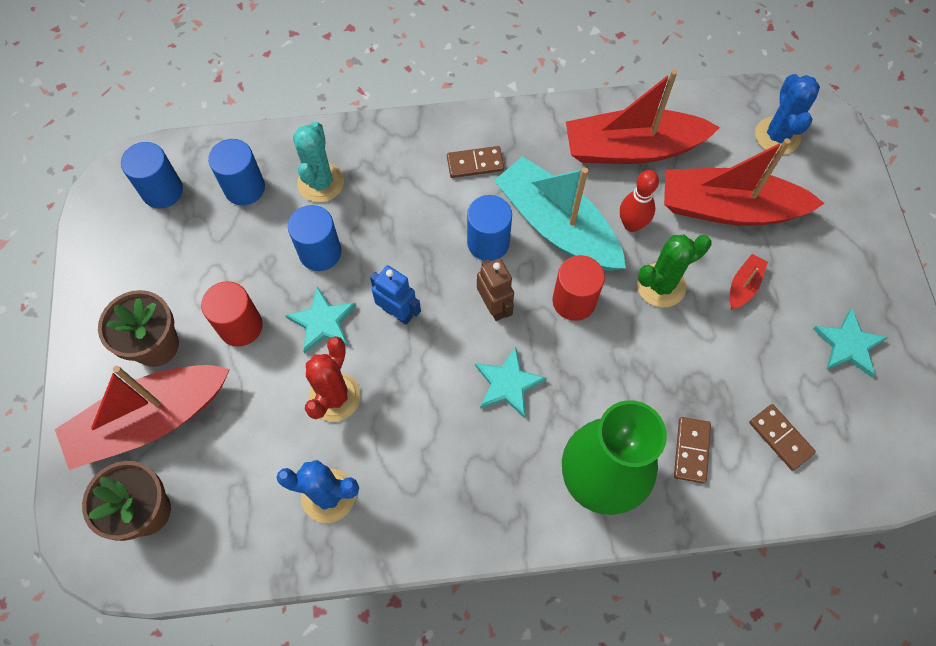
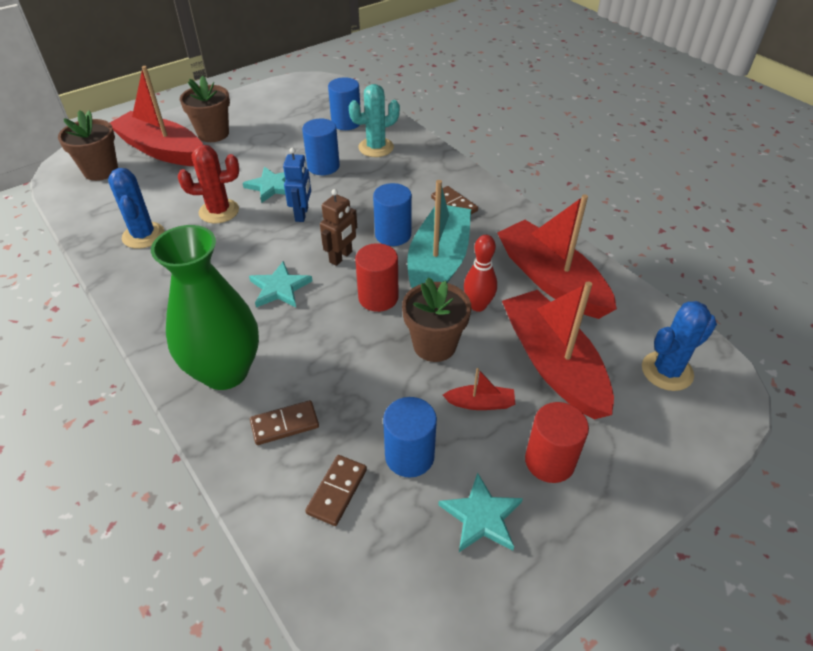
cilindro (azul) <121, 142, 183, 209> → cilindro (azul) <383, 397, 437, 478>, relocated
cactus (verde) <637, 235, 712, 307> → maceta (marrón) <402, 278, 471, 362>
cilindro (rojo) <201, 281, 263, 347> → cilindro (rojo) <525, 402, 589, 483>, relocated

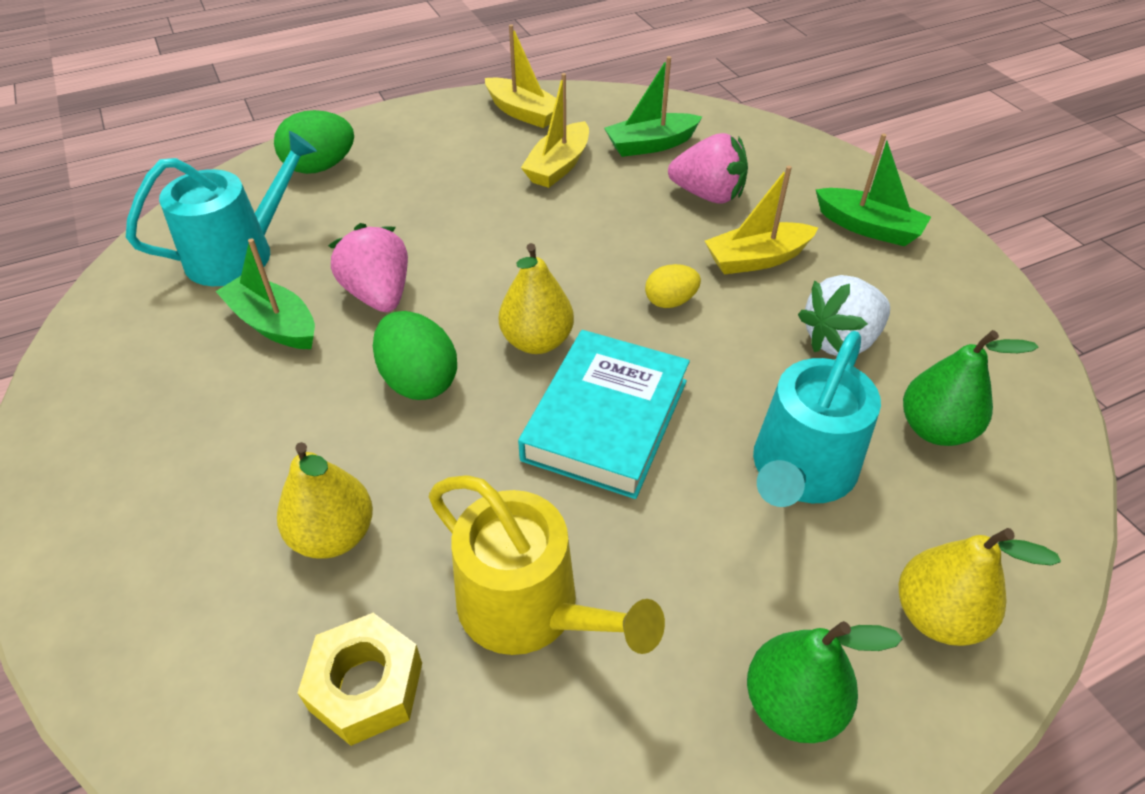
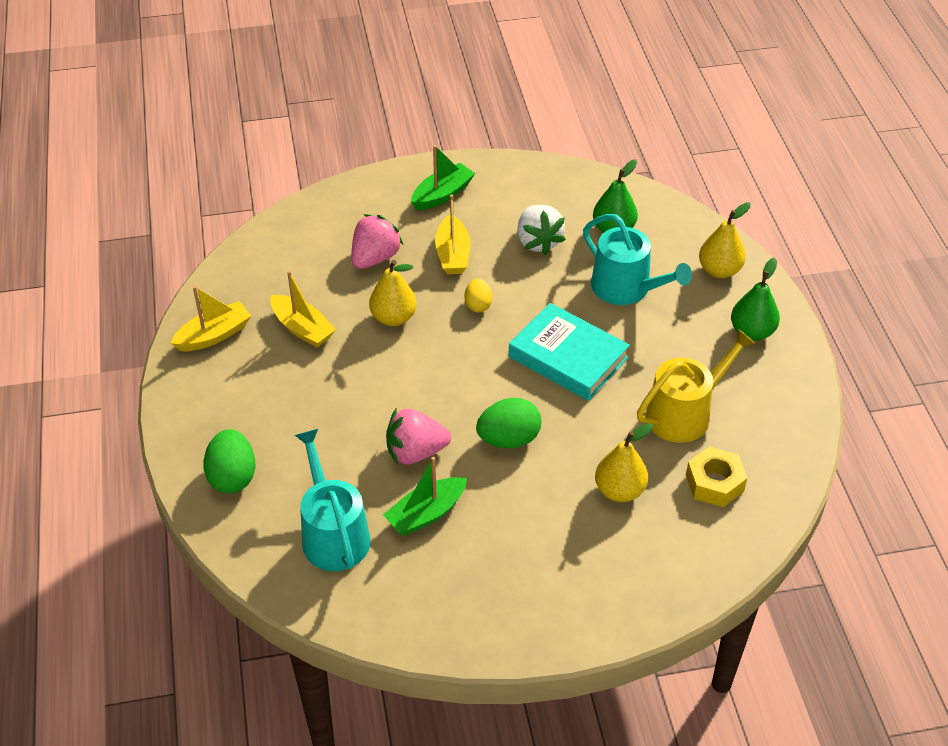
pera (amarillo) <499, 243, 574, 354> → pera (amarillo) <369, 260, 417, 326>, relocated
barco (verde) <604, 56, 702, 157> → -

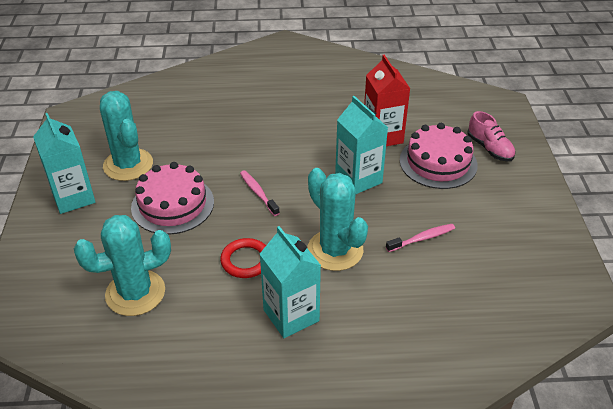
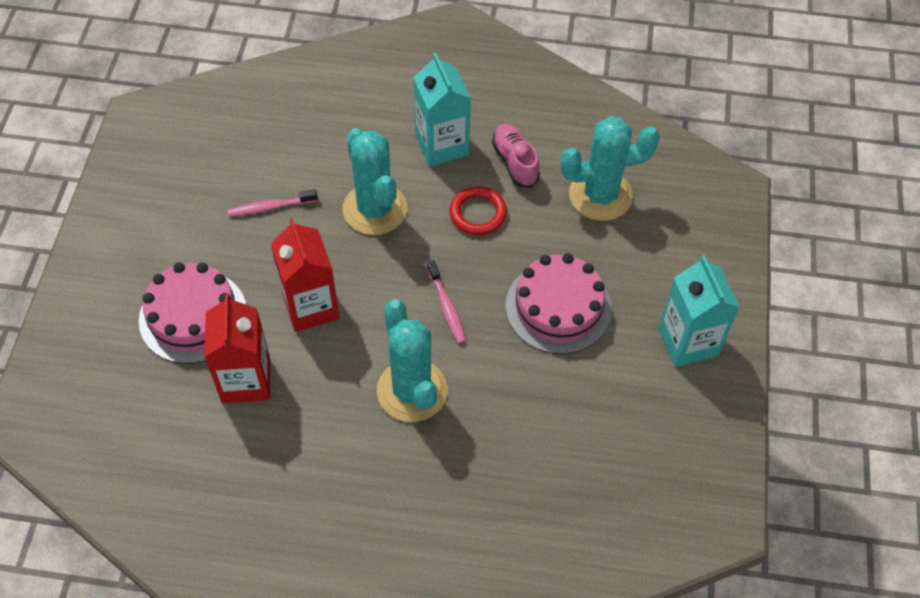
cartón de leche (turquesa) <335, 96, 388, 194> → cartón de leche (rojo) <271, 219, 339, 332>
cactus (turquesa) <100, 91, 153, 181> → cactus (turquesa) <377, 299, 448, 422>, relocated
zapato (rosa) <467, 111, 516, 161> → zapato (rosa) <492, 124, 540, 188>, relocated

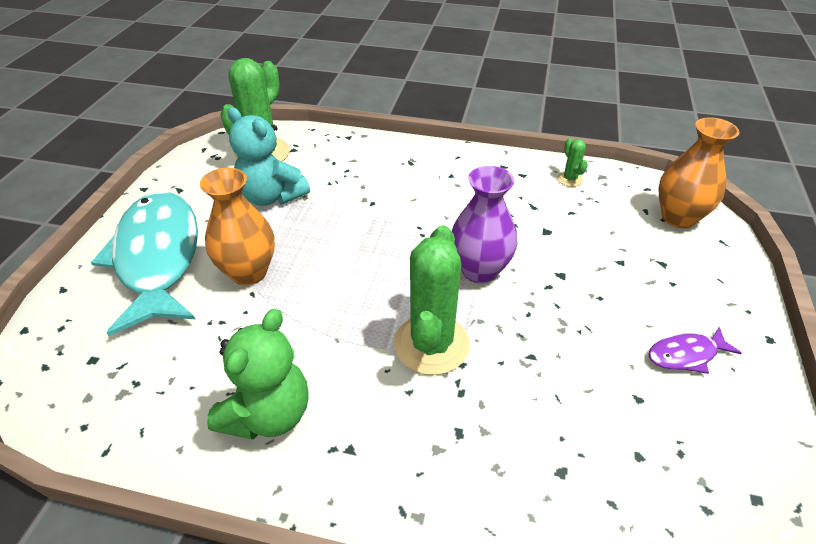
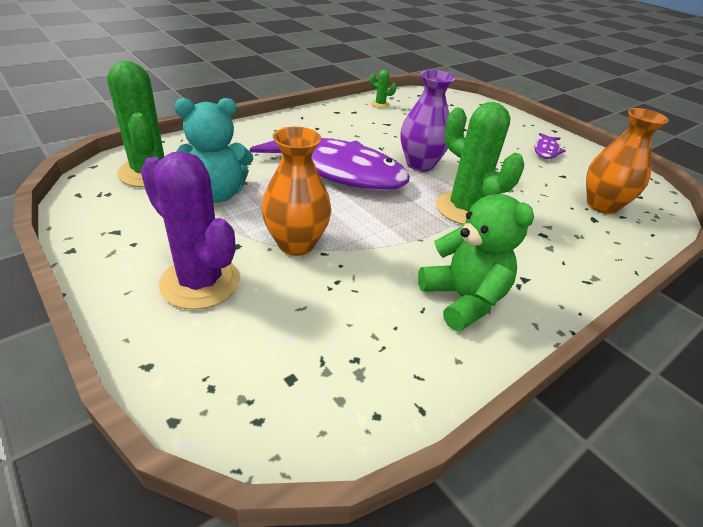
pez (turquesa) <91, 192, 198, 336> → cactus (morado) <141, 151, 240, 310>
- → pez (morado) <250, 127, 410, 190>
florero (naranja) <658, 117, 739, 228> → florero (naranja) <586, 108, 669, 214>, relocated

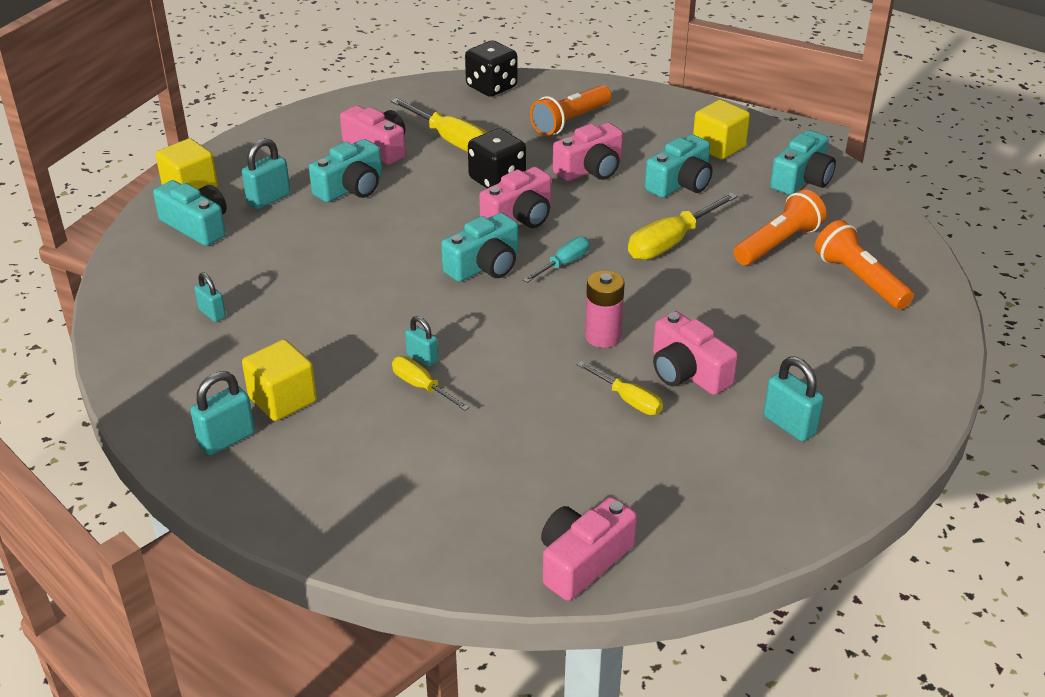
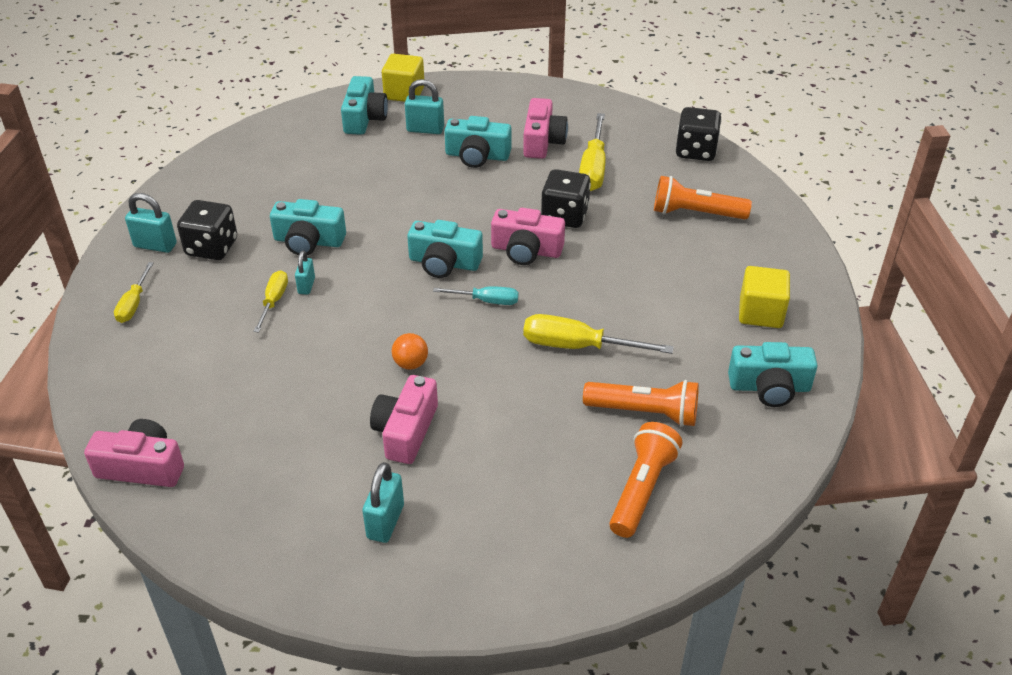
destornillador (amarillo) <577, 361, 663, 415> → destornillador (amarillo) <114, 262, 154, 323>, relocated
cubo (amarillo) <242, 339, 317, 421> → dado (negro) <177, 200, 237, 260>
cámara (turquesa) <645, 135, 712, 198> → cámara (turquesa) <270, 199, 346, 255>, relocated
pila (rosa) <585, 270, 625, 348> → pelota (naranja) <392, 333, 428, 370>
candado (turquesa) <194, 272, 226, 322> → -
cámara (rosa) <553, 123, 623, 181> → -

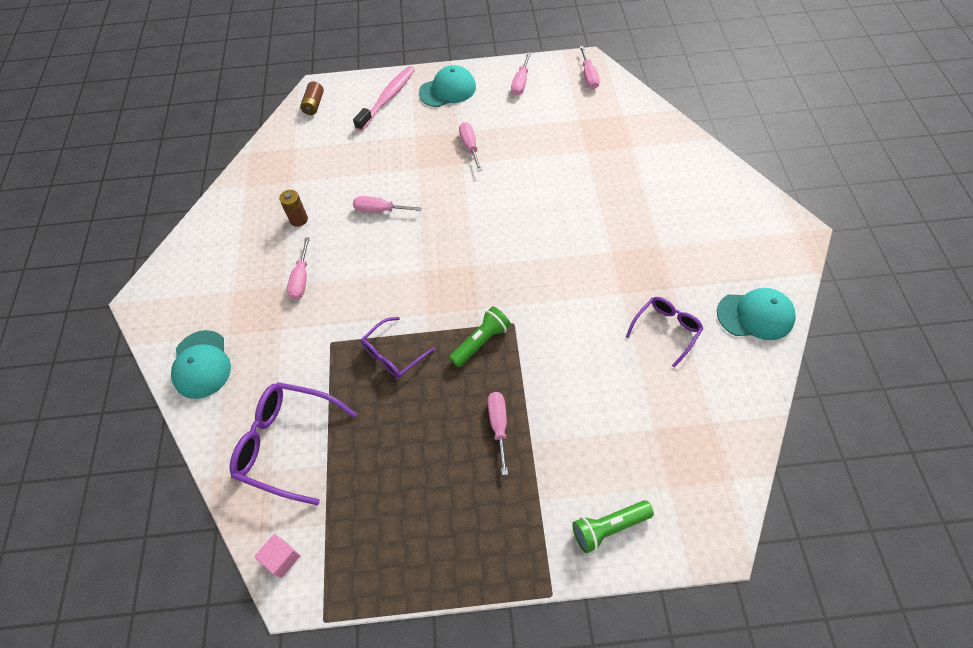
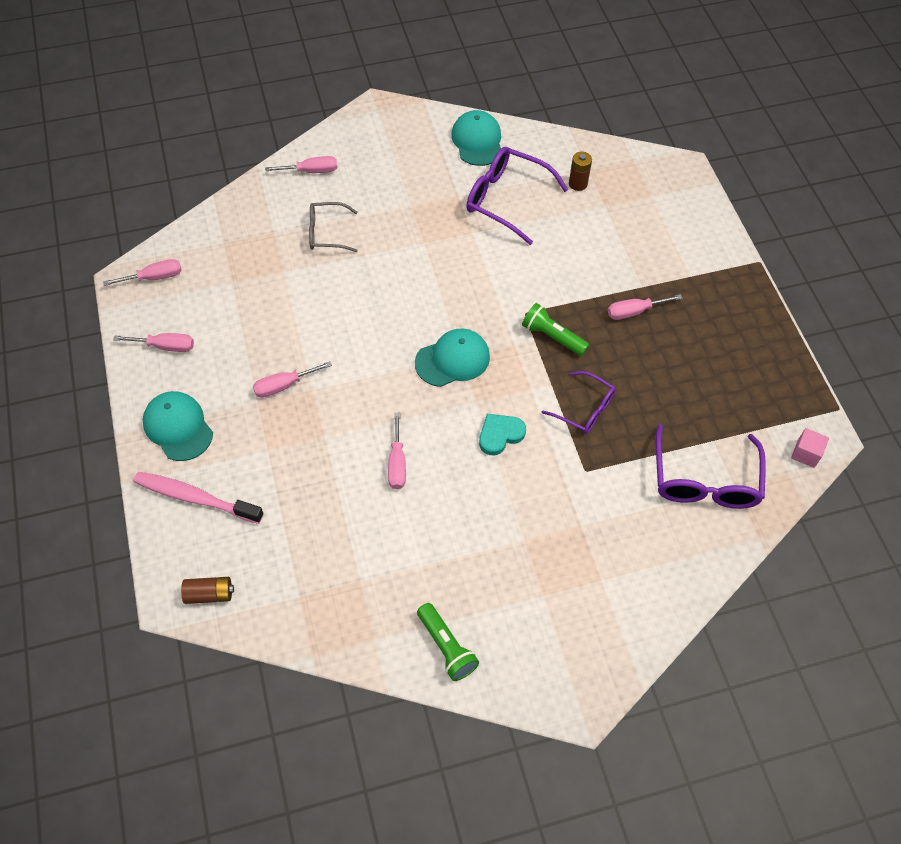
destornillador (rosa) <287, 237, 310, 300> → destornillador (rosa) <265, 156, 337, 173>, relocated
- → gafas (gris) <309, 202, 358, 252>
gorra (turquesa) <171, 330, 231, 399> → gorra (turquesa) <415, 329, 490, 387>, relocated
lámpara de mano (verde) <572, 500, 654, 553> → lámpara de mano (verde) <417, 603, 479, 681>, relocated
gafas (morado) <626, 297, 703, 367> → gafas (morado) <466, 147, 569, 245>, x1.63
- → corazón (turquesa) <479, 414, 526, 455>
pila (marrón) <279, 190, 308, 227> → pila (marrón) <569, 152, 592, 191>, relocated

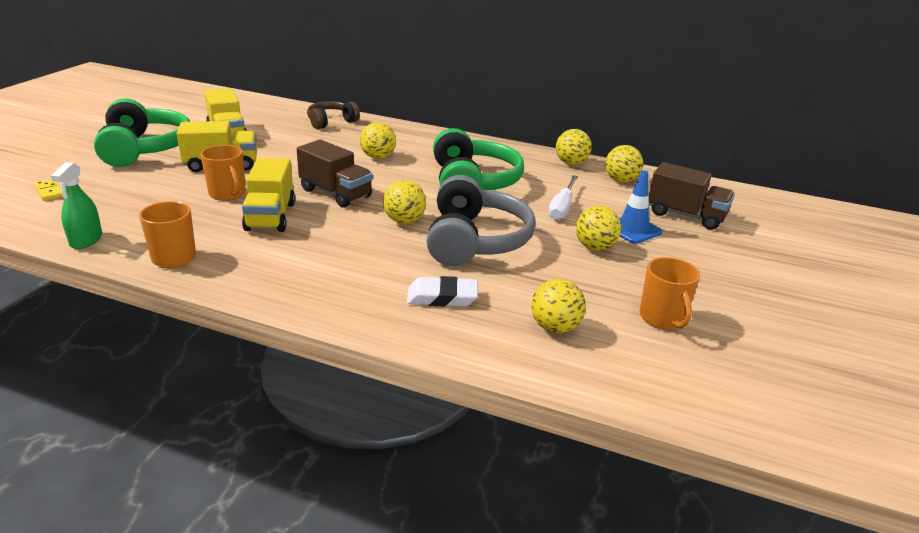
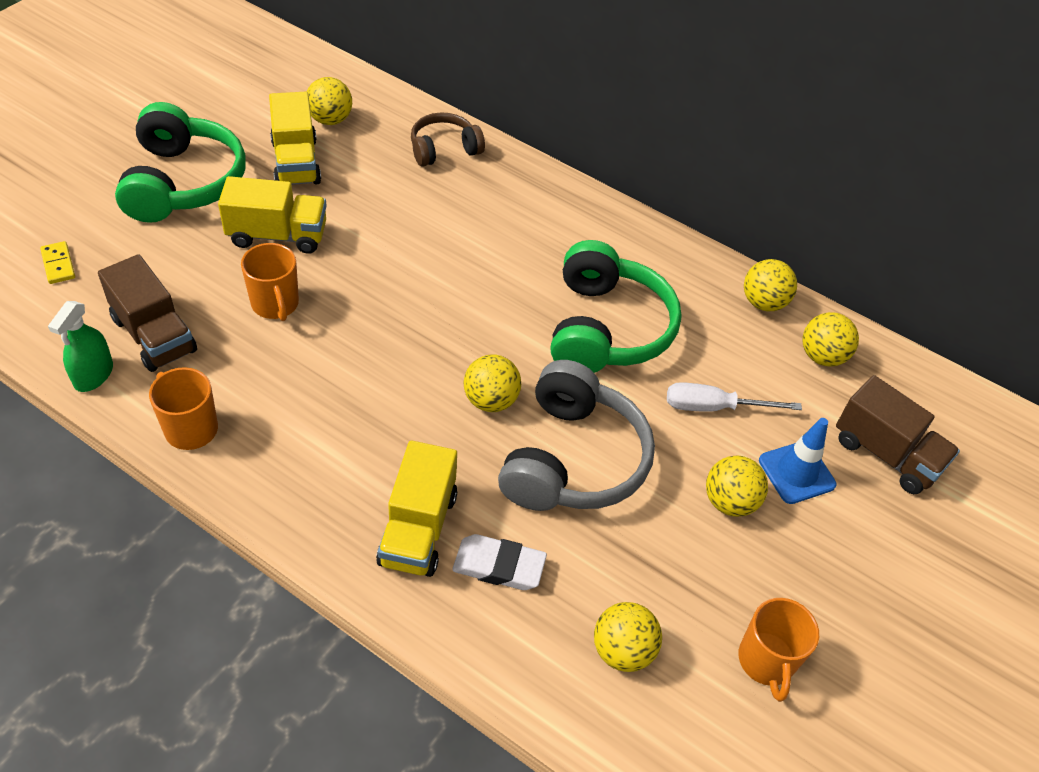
camión (marrón) <297, 139, 373, 208> → camión (marrón) <98, 254, 197, 372>, relocated
pelota (amarillo) <360, 122, 396, 159> → pelota (amarillo) <307, 77, 352, 125>, relocated
camión (amarillo) <242, 158, 295, 232> → camión (amarillo) <376, 440, 457, 577>, relocated
destornillador (blanco) <548, 175, 578, 220> → destornillador (blanco) <667, 382, 802, 412>, 60 degrees clockwise

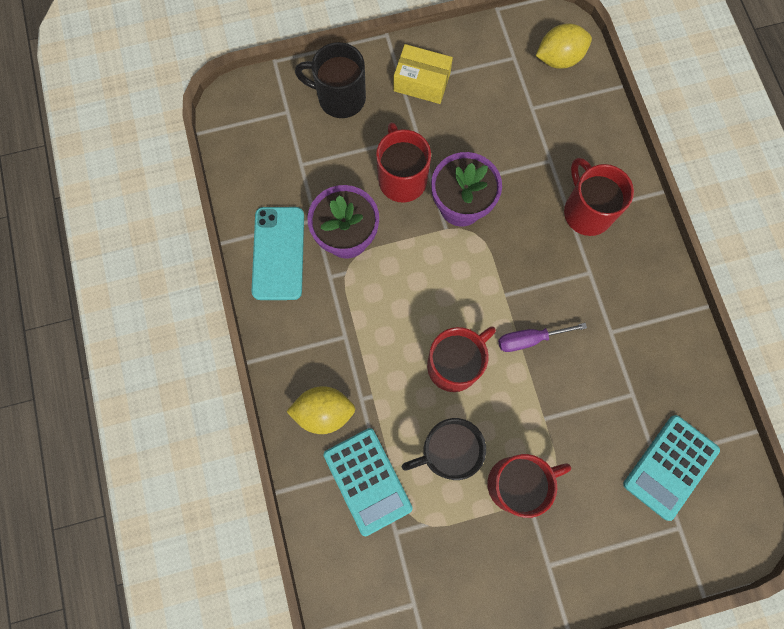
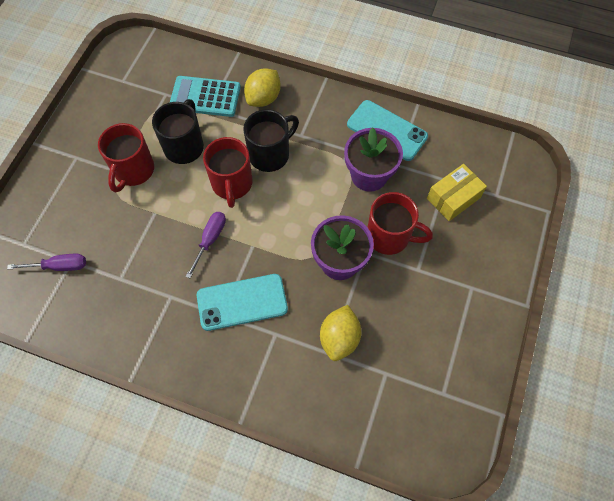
calculadora (turquesa) <623, 415, 720, 521> → destornillador (morado) <7, 254, 86, 271>
- → móvil (turquesa) <197, 274, 288, 331>
taza (negro) <295, 42, 366, 118> → taza (negro) <243, 109, 299, 172>, relocated
limón (amarillo) <536, 23, 592, 69> → limón (amarillo) <320, 305, 361, 361>, relocated
caja (amarillo) <394, 44, 453, 104> → caja (amarillo) <427, 164, 487, 221>, relocated
taza (rojo) <564, 158, 634, 236> → -

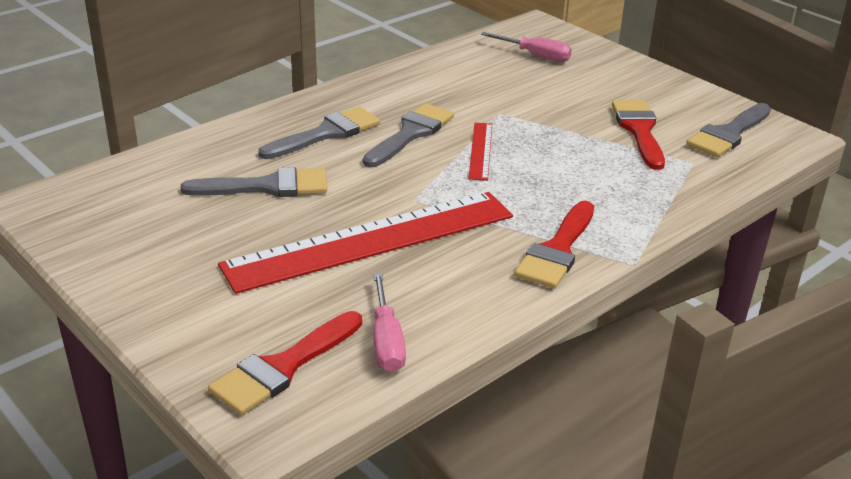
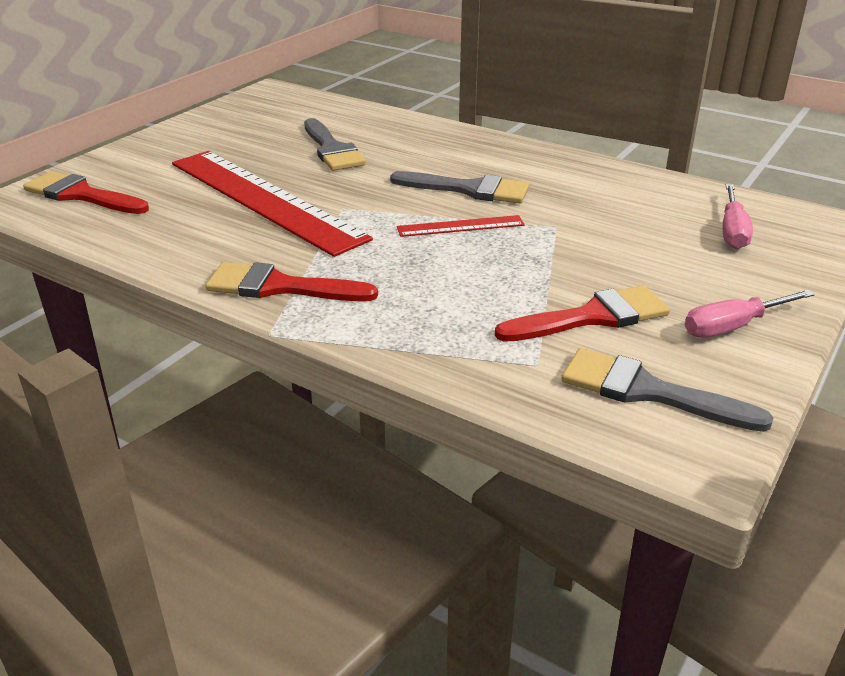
destornillador (rosa) <373, 273, 406, 373> → destornillador (rosa) <685, 290, 815, 338>, relocated
pincel (gris) <258, 107, 380, 159> → -

